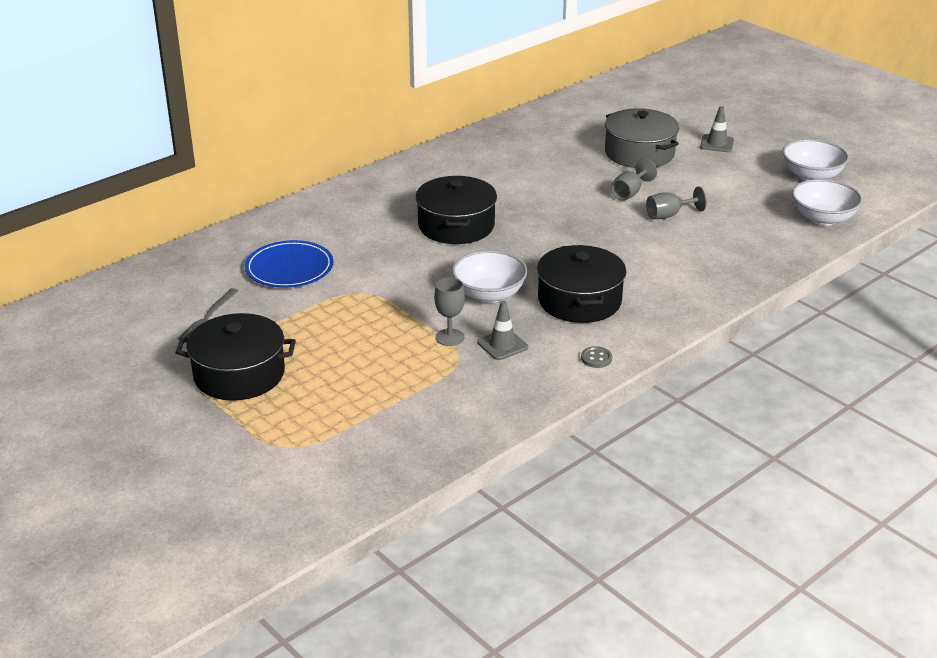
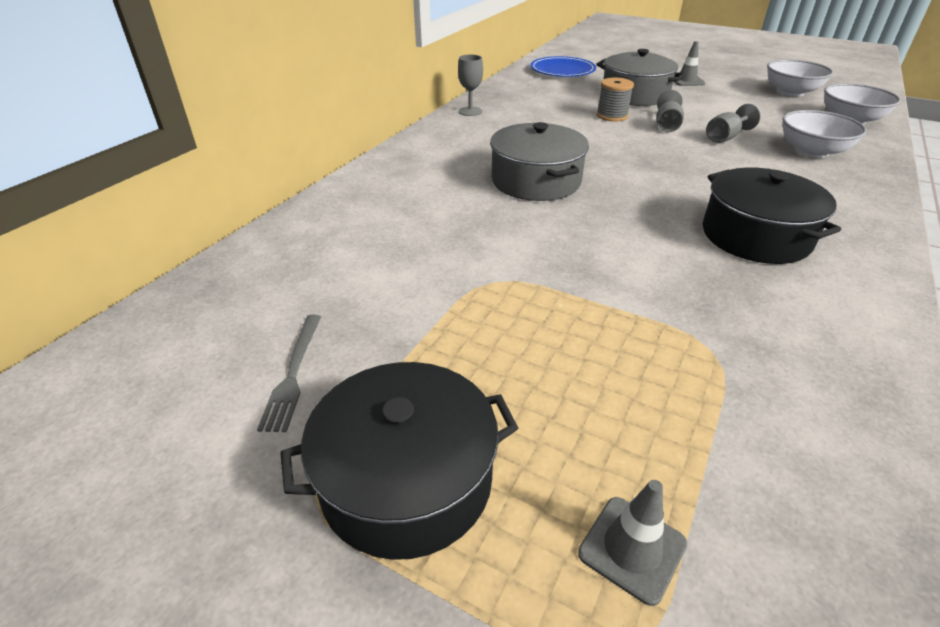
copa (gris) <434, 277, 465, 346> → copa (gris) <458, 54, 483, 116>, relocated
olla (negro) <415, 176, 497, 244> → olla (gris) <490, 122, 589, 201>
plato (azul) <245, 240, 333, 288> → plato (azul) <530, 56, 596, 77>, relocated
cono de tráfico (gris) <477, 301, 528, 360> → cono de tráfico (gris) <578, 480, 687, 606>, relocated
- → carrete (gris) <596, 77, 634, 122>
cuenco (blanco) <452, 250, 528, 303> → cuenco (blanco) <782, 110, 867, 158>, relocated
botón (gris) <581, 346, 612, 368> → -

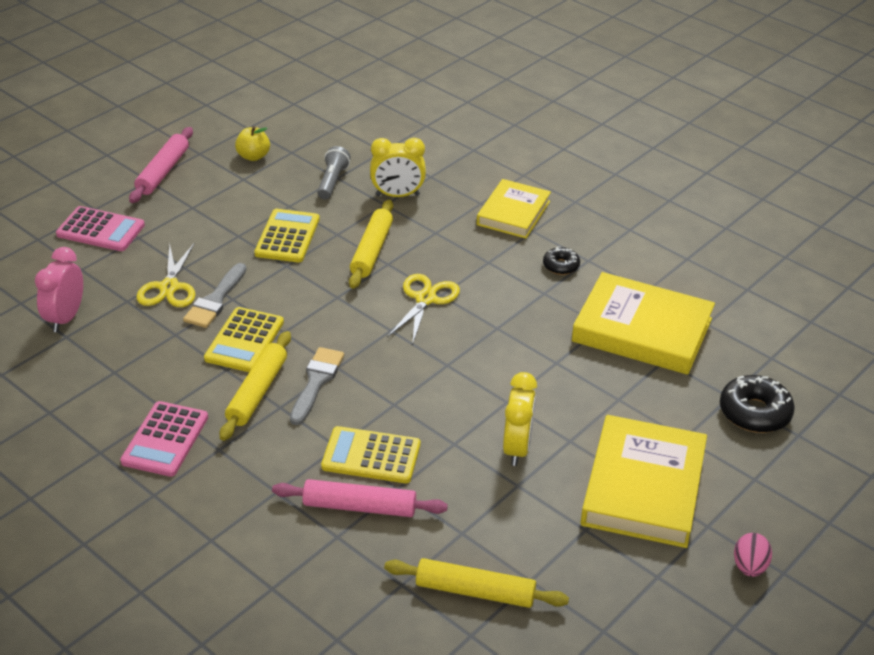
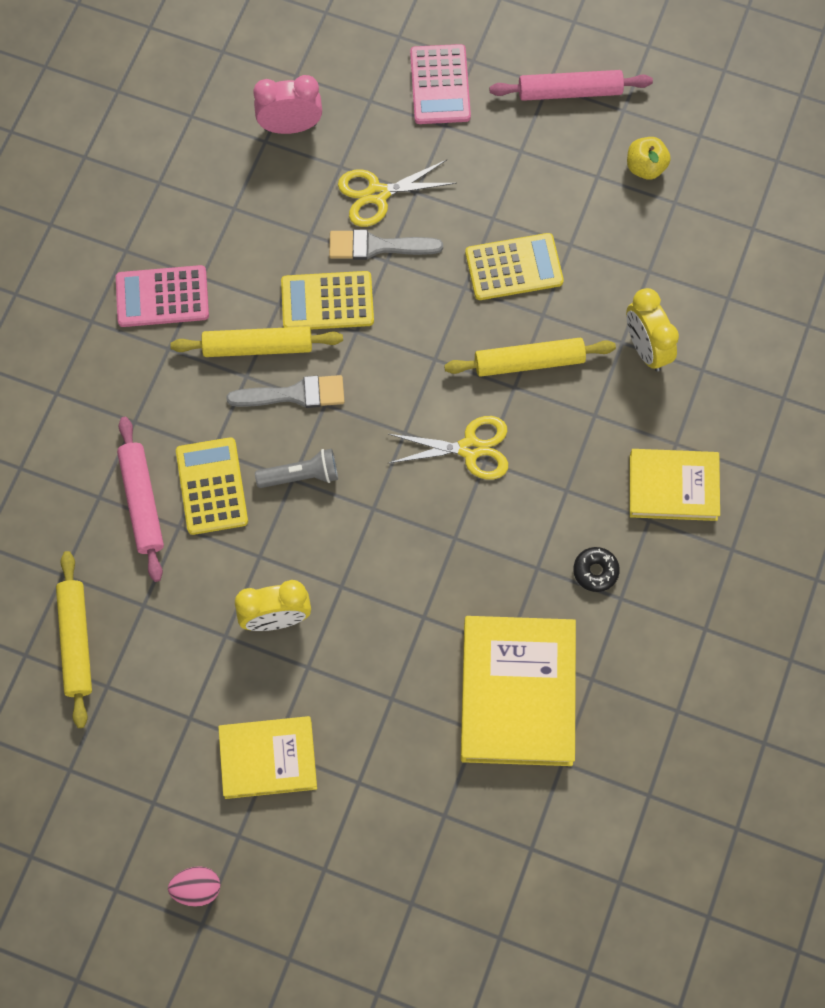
libro (amarillo) <581, 415, 707, 548> → libro (amarillo) <218, 716, 317, 799>, x0.64
lámpara de mano (gris) <317, 146, 351, 199> → lámpara de mano (gris) <255, 449, 338, 488>, relocated
rosquilla (negro) <720, 375, 795, 433> → -

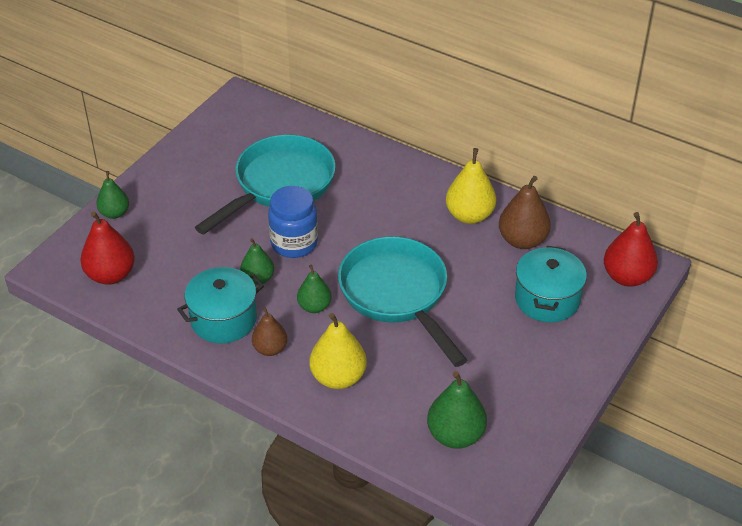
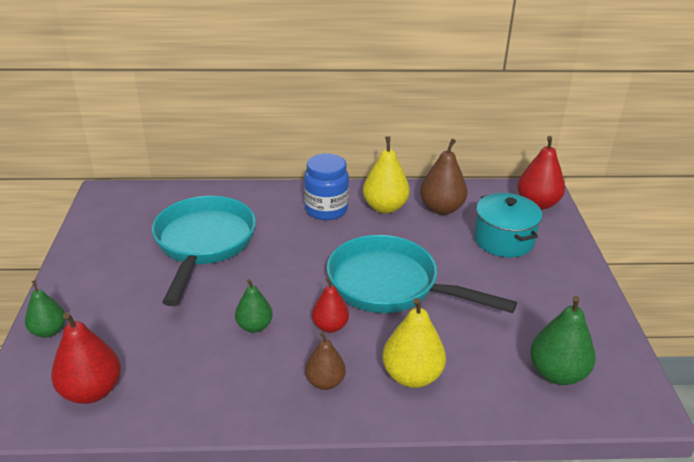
tarro (azul) <268, 186, 318, 258> → tarro (azul) <304, 153, 349, 220>, relocated
pera (verde) <297, 264, 332, 313> → pera (rojo) <312, 277, 349, 333>
olla (turquesa) <177, 267, 264, 343> → -

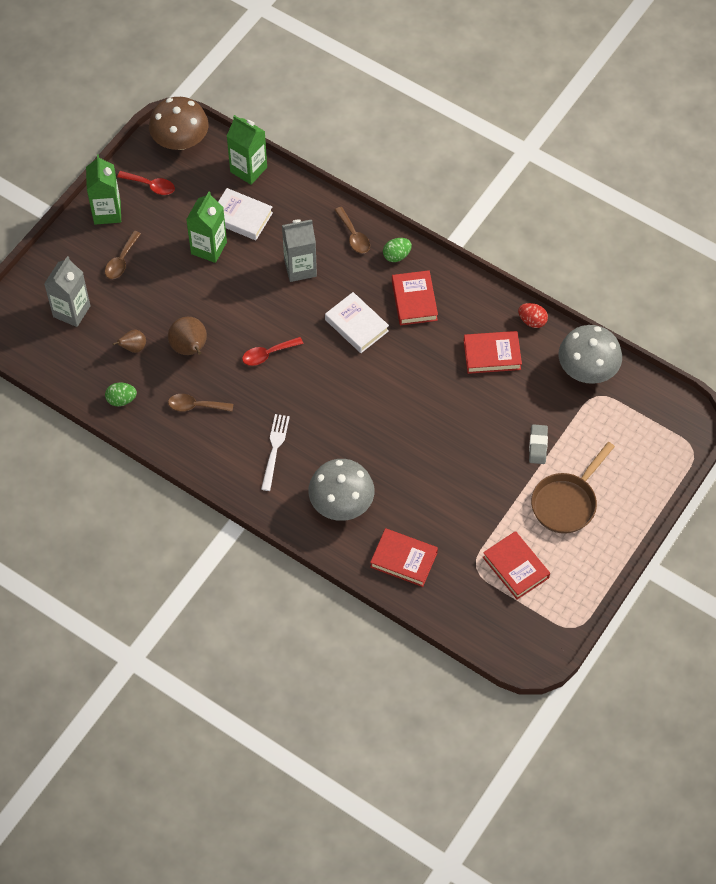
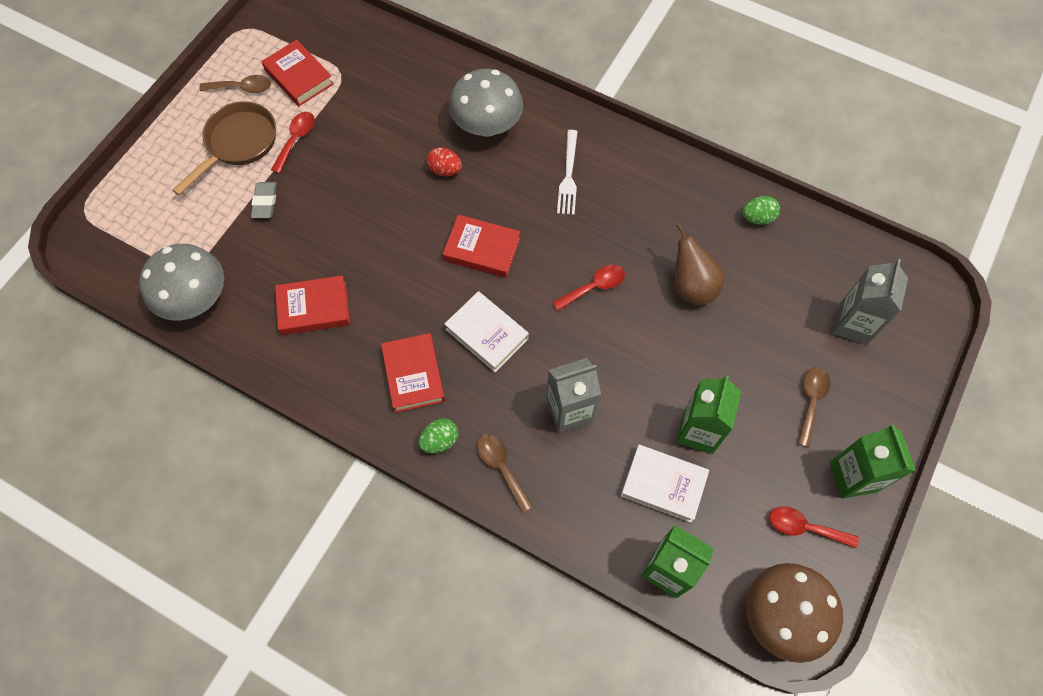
cuchara (marrón) <168, 394, 233, 412> → cuchara (marrón) <199, 75, 271, 93>, relocated
- → cuchara (rojo) <271, 112, 315, 173>
huevo (rojo) <518, 303, 548, 328> → huevo (rojo) <426, 147, 462, 176>, relocated
libro (rojo) <370, 528, 438, 587> → libro (rojo) <443, 215, 520, 278>, relocated
pera (marrón) <113, 329, 146, 353> → -

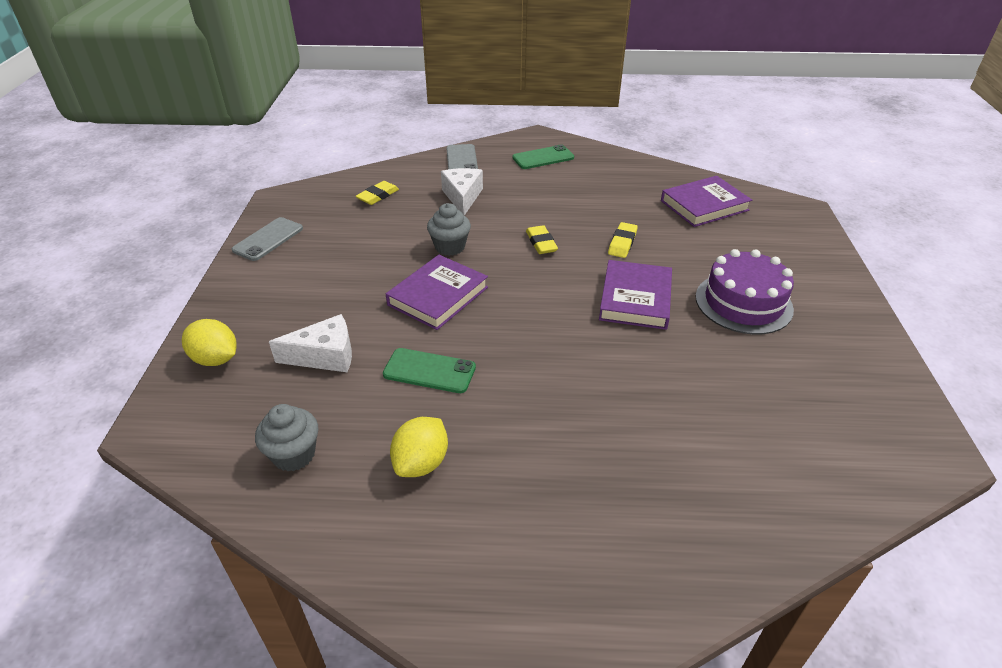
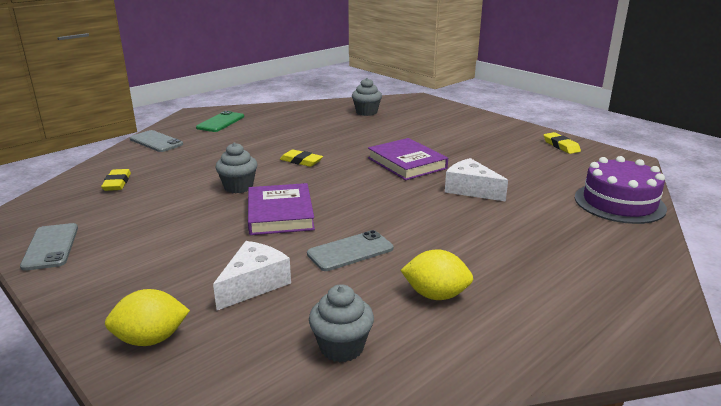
móvil (verde) <383, 348, 476, 393> → móvil (gris) <307, 230, 393, 271>
libro (morado) <661, 176, 752, 227> → magdalena (gris) <352, 78, 382, 116>
limón (amarillo) <390, 417, 448, 477> → limón (amarillo) <400, 249, 473, 300>, 60 degrees counterclockwise
queso (blanco) <441, 168, 483, 216> → queso (blanco) <445, 158, 508, 202>, relocated
goma de borrar (amarillo) <608, 222, 638, 258> → goma de borrar (amarillo) <544, 132, 581, 154>, relocated
tarta (morado) <695, 249, 794, 335> → tarta (morado) <575, 156, 667, 224>, relocated

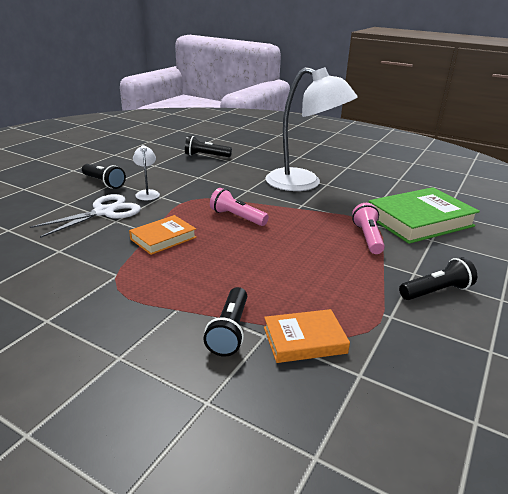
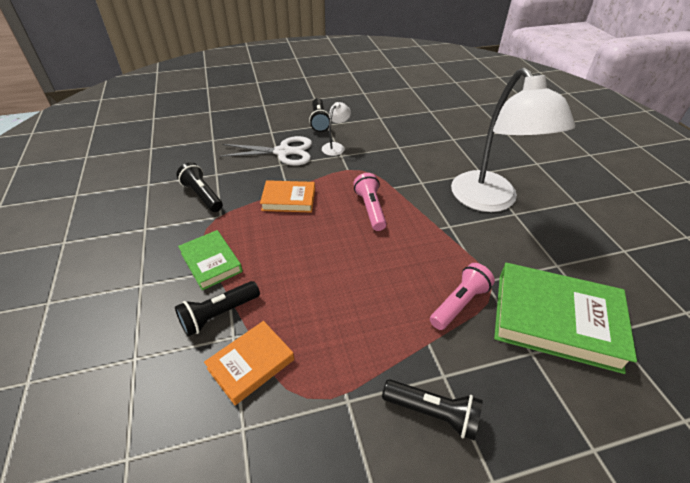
lámpara de mano (negro) <185, 136, 232, 157> → lámpara de mano (negro) <176, 162, 223, 212>, relocated
- → libro (verde) <178, 230, 243, 290>
libro (naranja) <264, 309, 350, 363> → libro (naranja) <204, 321, 294, 405>, 75 degrees counterclockwise

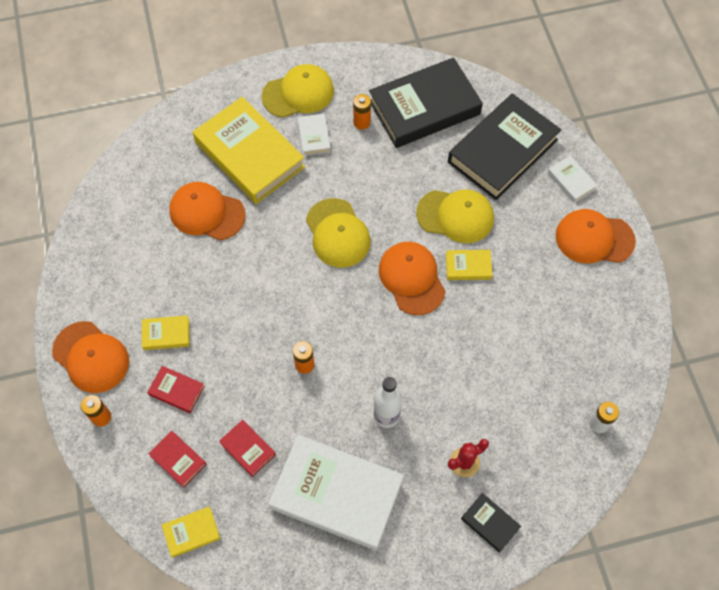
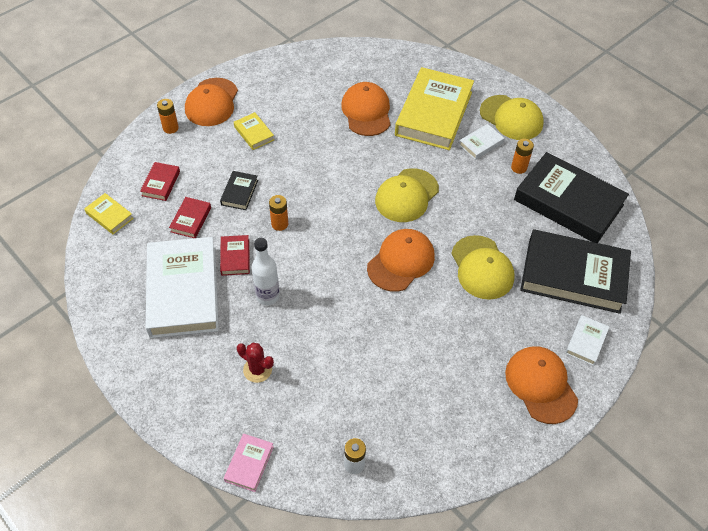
libro (negro) <461, 493, 521, 553> → libro (negro) <220, 171, 258, 210>, relocated
libro (rojo) <147, 366, 205, 413> → libro (rojo) <220, 235, 250, 276>, relocated
- → libro (rosa) <224, 434, 274, 492>
libro (amarillo) <446, 250, 493, 280> → -

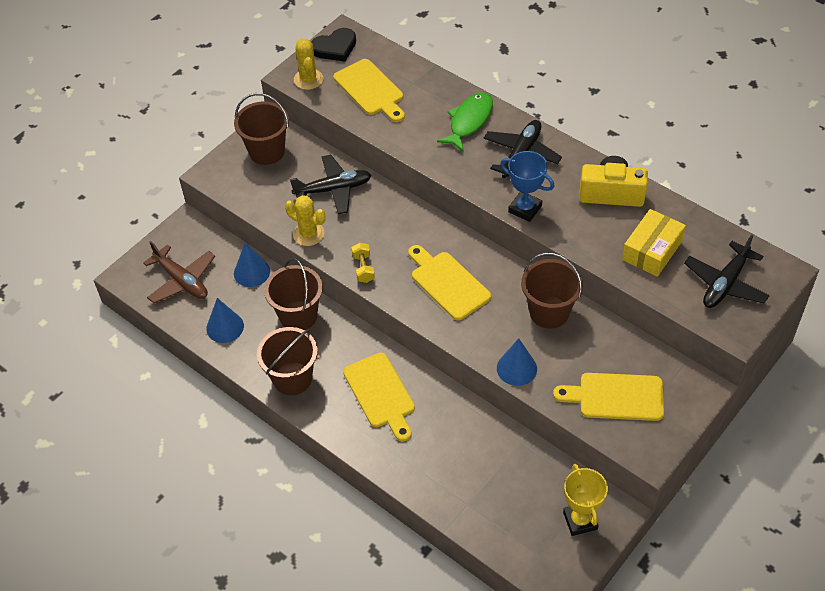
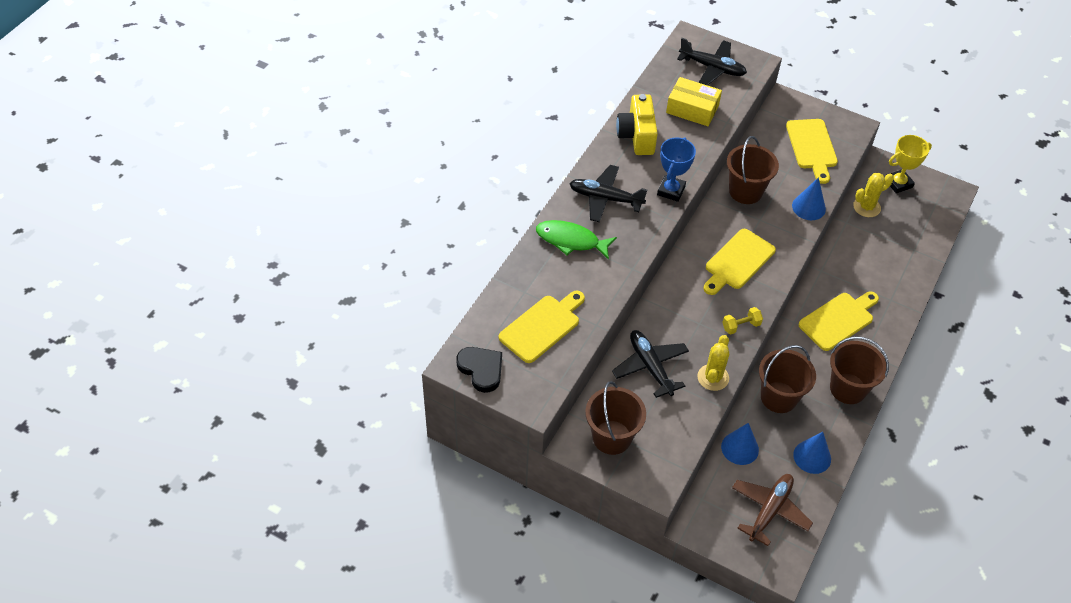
cactus (amarillo) <294, 39, 323, 90> → cactus (amarillo) <853, 173, 894, 217>, relocated

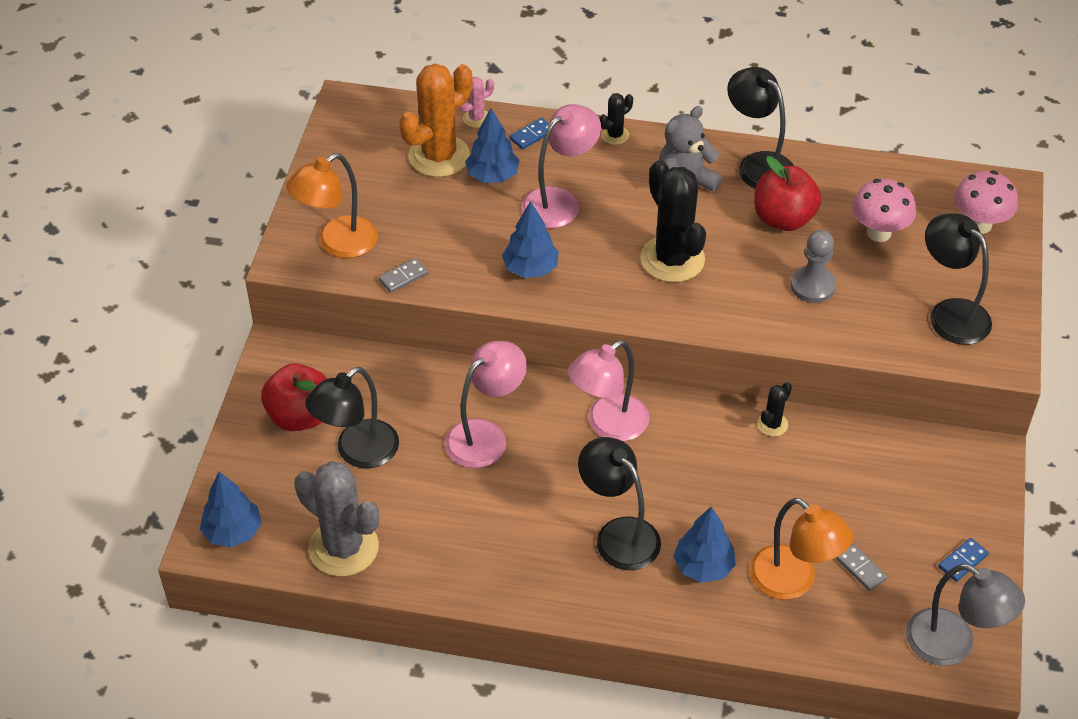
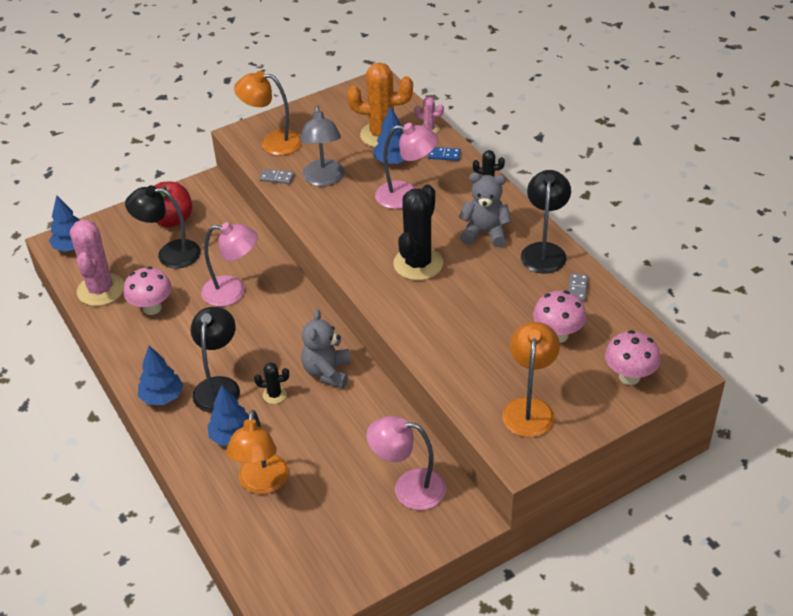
cactus (gris) <294, 461, 379, 577> → cactus (rosa) <70, 219, 124, 306>
- → seta (rosa) <124, 266, 172, 315>
árbol (azul) <502, 201, 559, 278> → árbol (azul) <138, 345, 183, 405>, relocated
cactus (negro) <757, 382, 792, 437> → cactus (negro) <254, 362, 289, 404>, relocated
lámpara (gris) <906, 564, 1025, 665> → lámpara (gris) <300, 106, 345, 186>, relocated
- → osito (gris) <301, 310, 351, 388>
lámpara (rosa) <567, 340, 649, 441> → lámpara (rosa) <366, 416, 446, 510>, relocated
lámpara (negro) <925, 213, 992, 345> → lámpara (naranja) <502, 322, 560, 437>
ficha de dominó (gris) <836, 544, 887, 591> → ficha de dominó (gris) <568, 273, 588, 302>, relocated
manzana (rojo) <754, 156, 822, 231> → -
peón (gris) <791, 230, 836, 303> → -
ficha de dominó (azul) <938, 538, 989, 582> → -

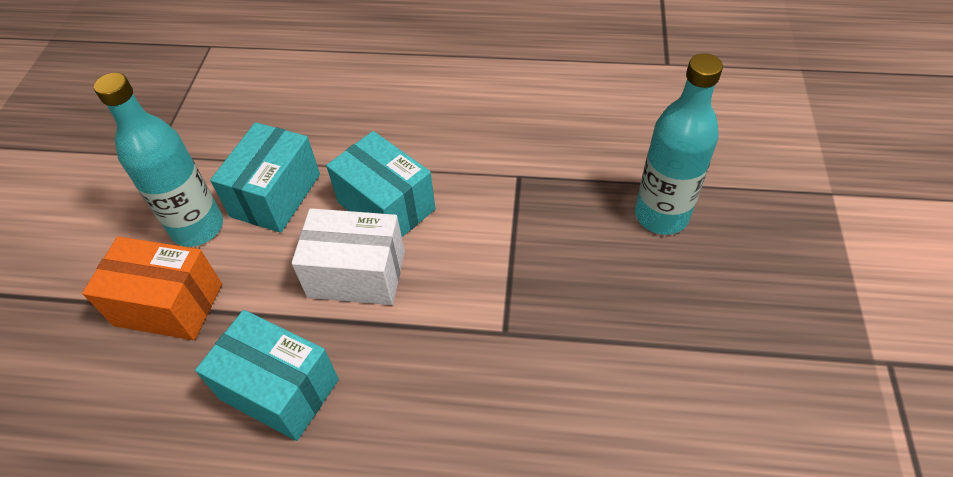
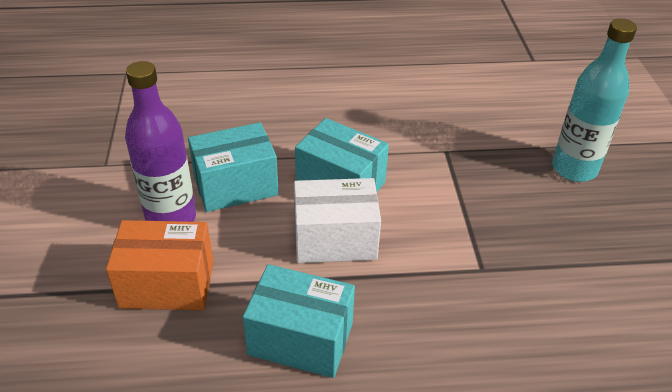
botella (turquesa) <94, 72, 223, 247> → botella (morado) <125, 61, 196, 222>
caja (turquesa) <210, 122, 320, 233> → caja (turquesa) <188, 122, 279, 212>, 60 degrees clockwise

